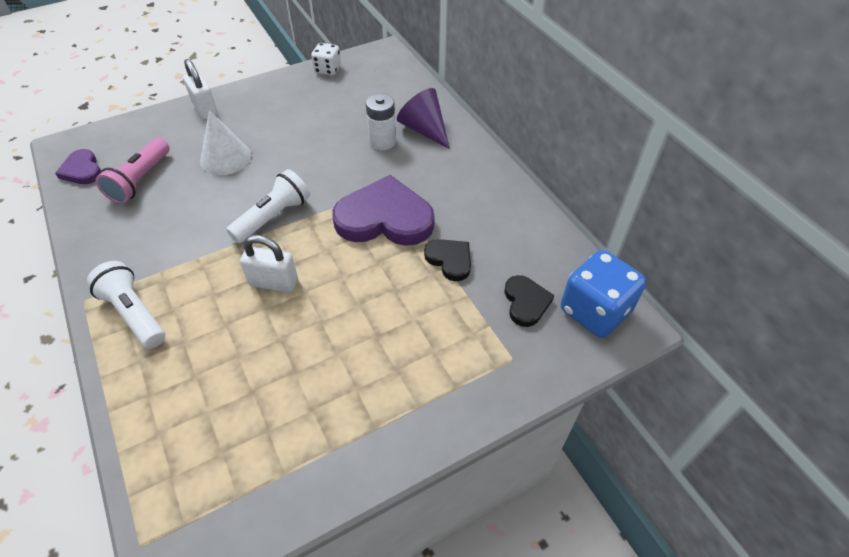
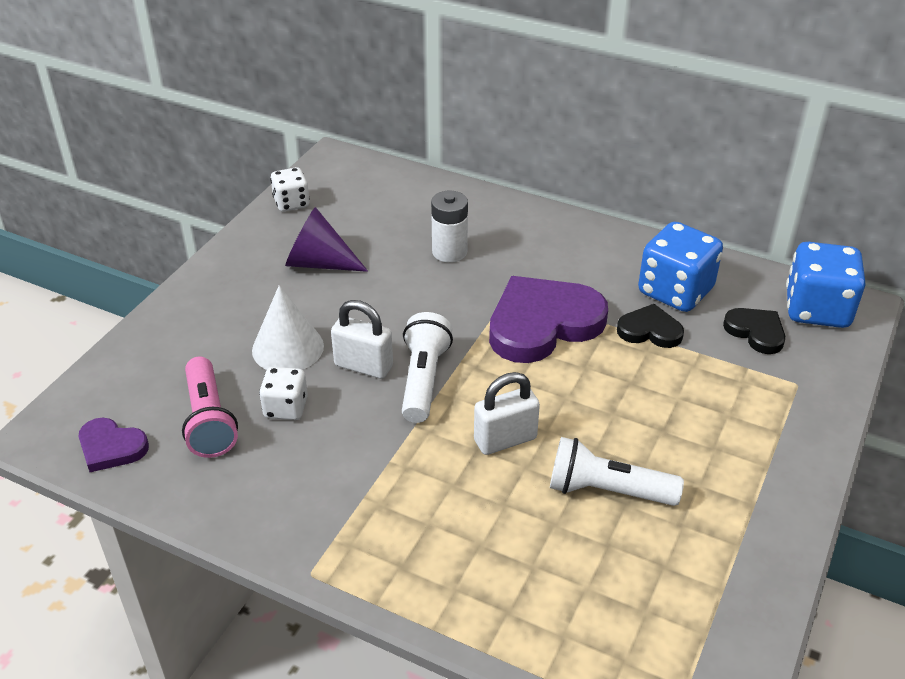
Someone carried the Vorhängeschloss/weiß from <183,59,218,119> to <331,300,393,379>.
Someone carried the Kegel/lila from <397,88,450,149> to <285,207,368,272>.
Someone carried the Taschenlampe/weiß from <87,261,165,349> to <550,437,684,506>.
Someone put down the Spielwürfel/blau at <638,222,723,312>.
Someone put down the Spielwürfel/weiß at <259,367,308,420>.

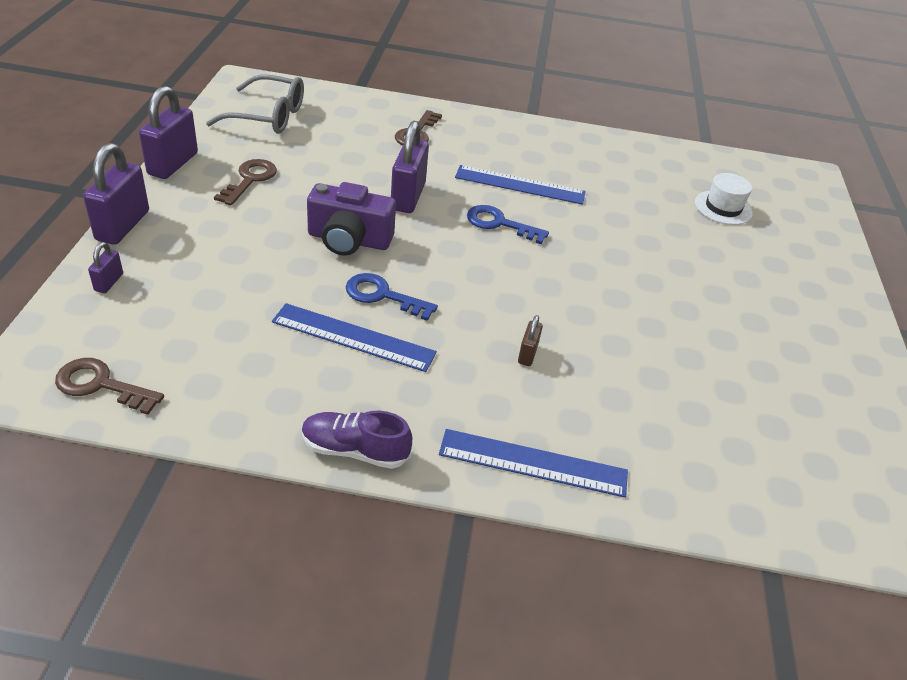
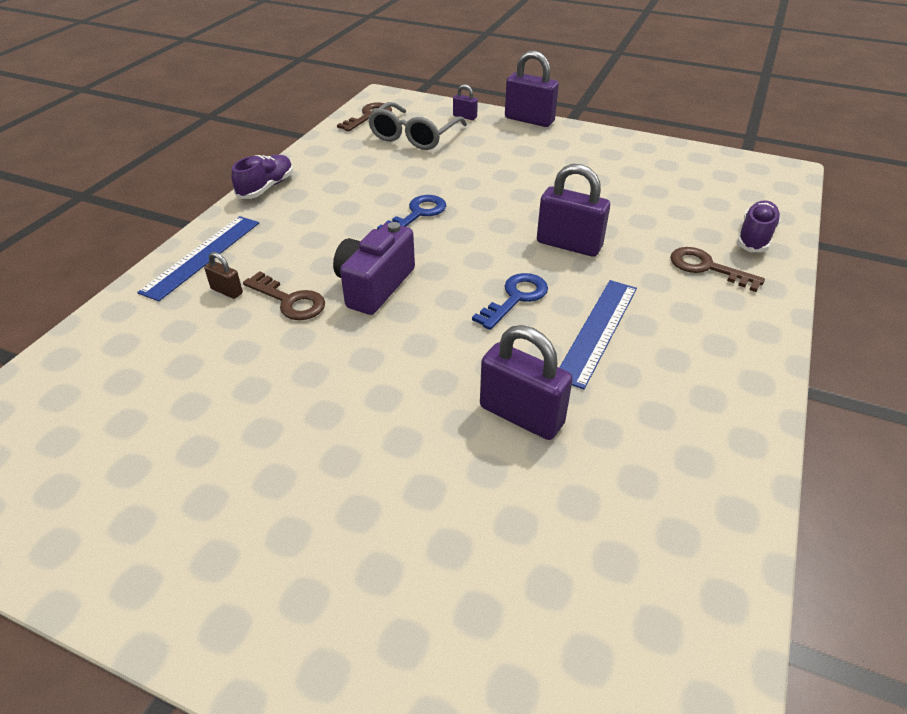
Someone carried the Brille/grau from <206,74,304,134> to <368,102,467,150>.
Someone carried the Vorhängeschloss/lila from <139,86,198,179> to <480,325,573,440>.
Someone carried the Schlüssel/braun from <214,159,277,206> to <243,271,325,320>.
Someone took away the Hut/weiß at <695,173,753,225>.
Someone carried the Kamera/lila from <307,182,396,256> to <333,222,415,315>.
Someone took away the Lineal/blau at <272,303,437,372>.
Someone carried the Vorhängeschloss/braun from <518,315,543,366> to <204,252,243,299>.
Someone put down the Schuh/lila at <737,200,781,252>.

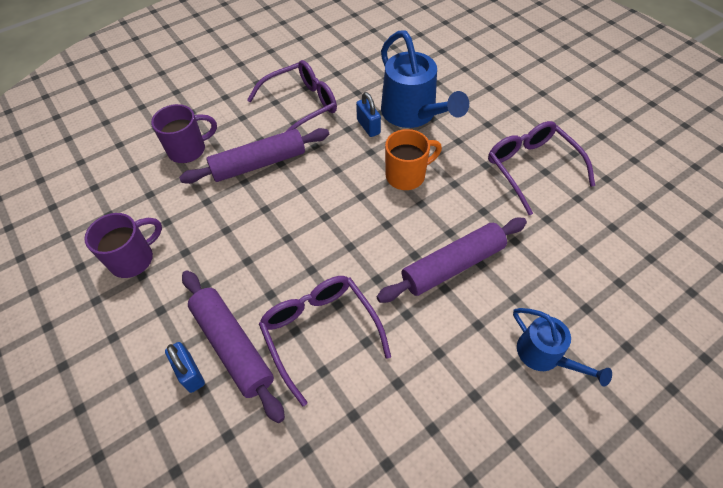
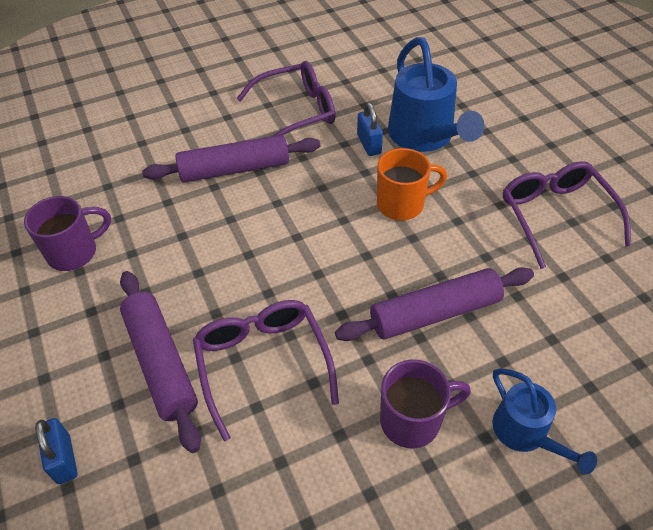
Someone carried the Tasse/lila from <151,104,217,163> to <380,359,471,449>.
Someone carried the Vorhängeschloss/blau from <165,342,205,393> to <35,418,78,484>.

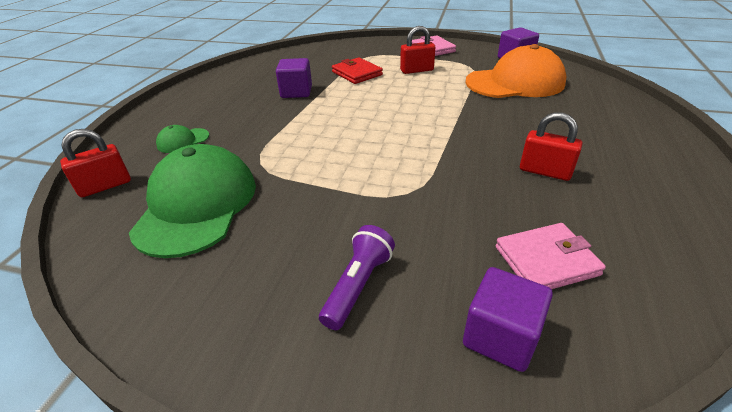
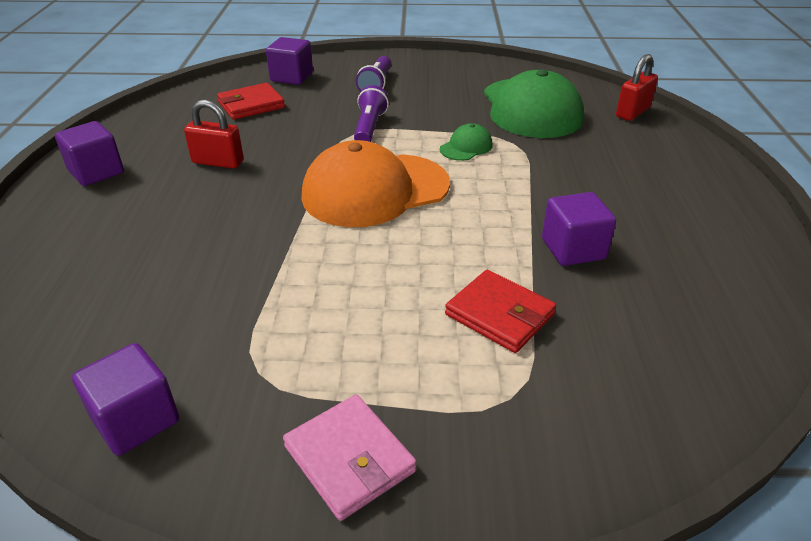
Someone took away the Vorhängeschloss/rot at <400,26,435,74>.
Someone carried the Kappe/orange from <465,44,566,98> to <301,140,450,227>.
Someone carried the Kappe/grün from <156,125,209,153> to <440,123,493,161>.
Someone repainted the Geldbörse/rosa at <496,223,606,289>, which became the Geldbörse/rot at <217,83,285,120>.
Someone put down the Taschenlampe/lila at <354,85,389,142>.
Someone put down the Kubus/lila at <55,121,124,186>.

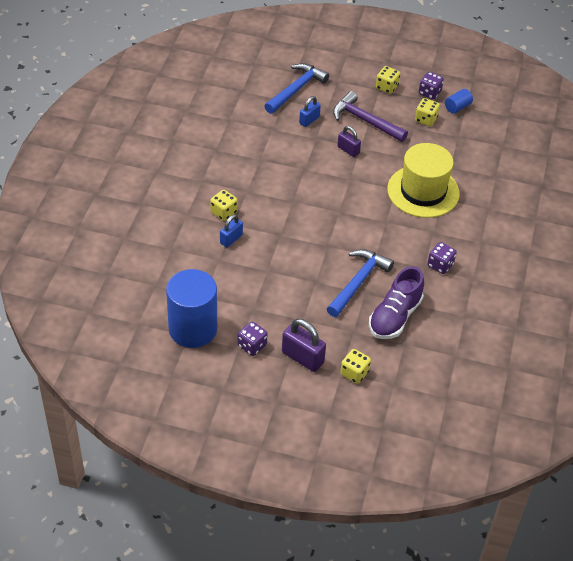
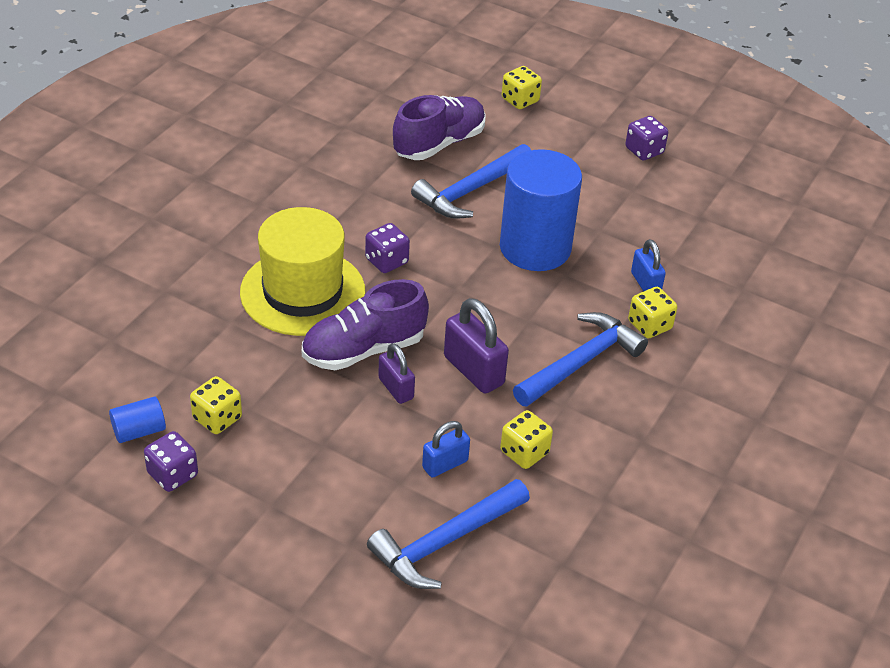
Someone carried the Spielwürfel/gelb from <376,66,400,94> to <500,410,553,469>.
Someone took away the Hammer/lila at <333,91,408,142>.
Someone rotated the Vorhängeschloss/blau at <220,214,243,247> by 75 degrees counterclockwise.
Someone carried the Spielwürfel/lila from <427,242,457,274> to <365,223,410,273>.
Someone carried the Vollzylinder/blau from <166,269,217,348> to <500,149,582,271>.
Someone carried the Vorhängeschloss/lila from <282,319,326,372> to <444,298,509,394>.
Someone put down the Schuh/lila at <302,279,429,370>.
Someone put down the Hammer/blau at <513,312,648,407>.

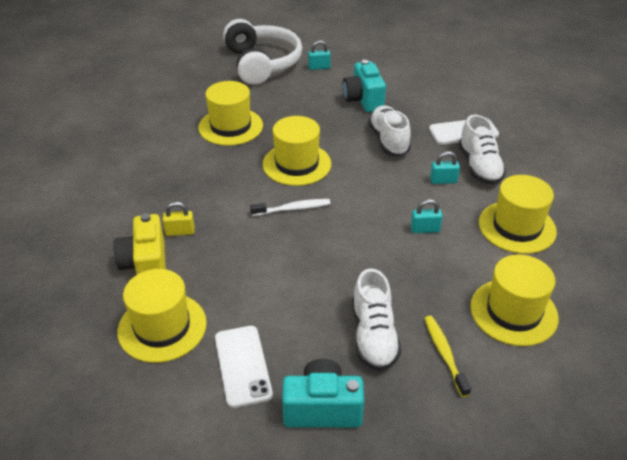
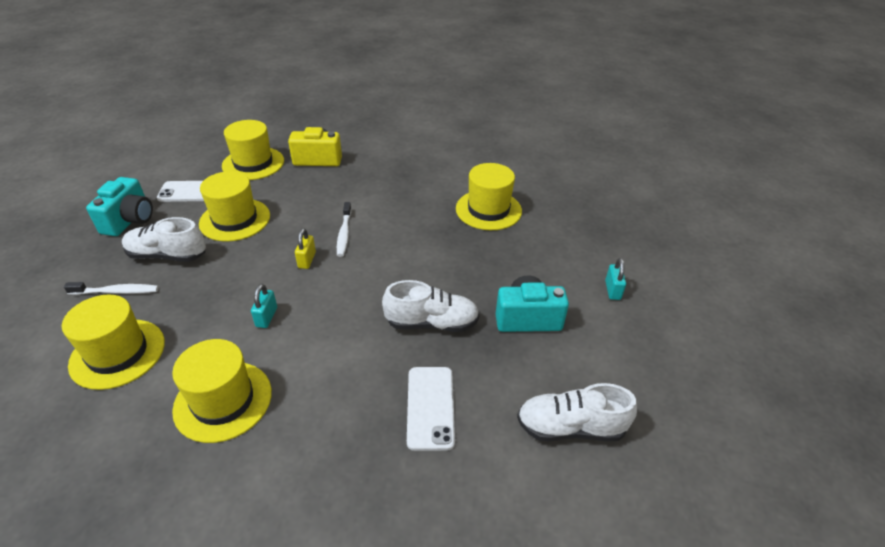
Someone took away the Kopfhörer/weiß at <223,19,302,85>.
Someone carried the Schuh/weiß from <458,115,506,185> to <517,383,637,441>.
Someone carried the Hut/gelb from <262,116,331,186> to <199,171,270,242>.
Someone took away the Vorhängeschloss/türkis at <430,151,460,184>.
Someone carried the Vorhängeschloss/gelb from <163,202,195,236> to <295,228,316,269>.
Someone repainted the Zahnbürste/gelb at <424,316,471,397>, which became the Zahnbürste/weiß at <64,282,159,295>.

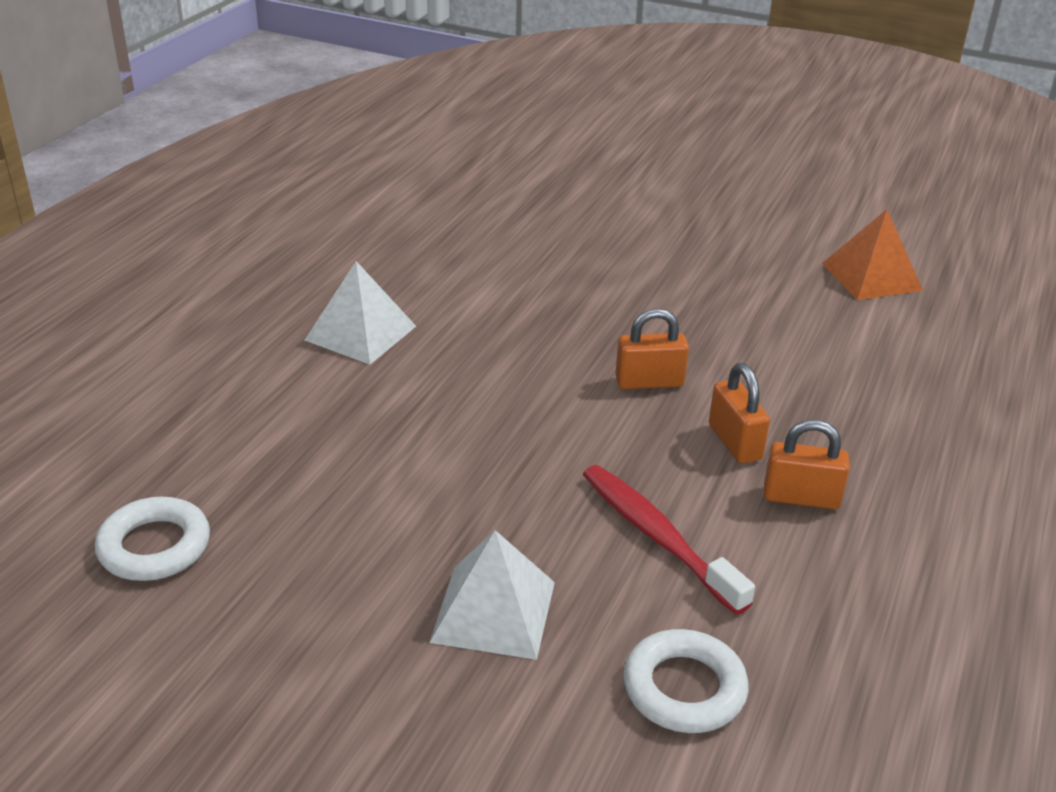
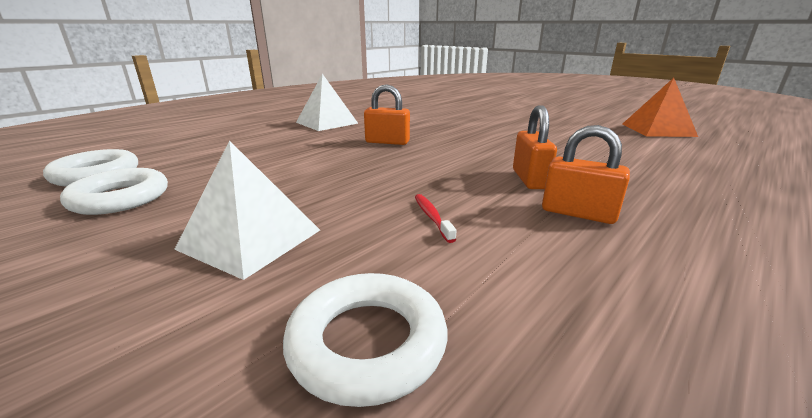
Someone carried the Vorhängeschloss/orange from <615,308,689,389> to <364,84,410,145>.
Someone scaled the Zahnbürste/rot at <583,465,755,615> by 0.46.
Someone put down the Ring/weiß at <60,168,168,215>.

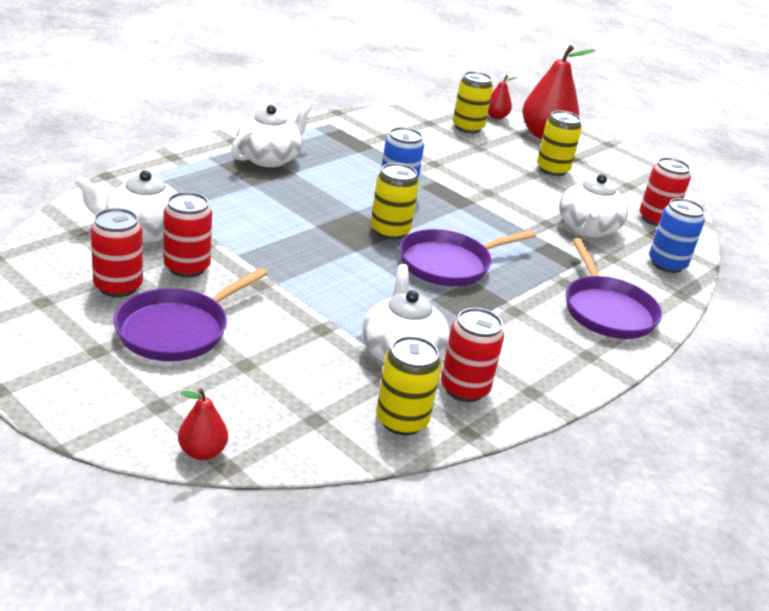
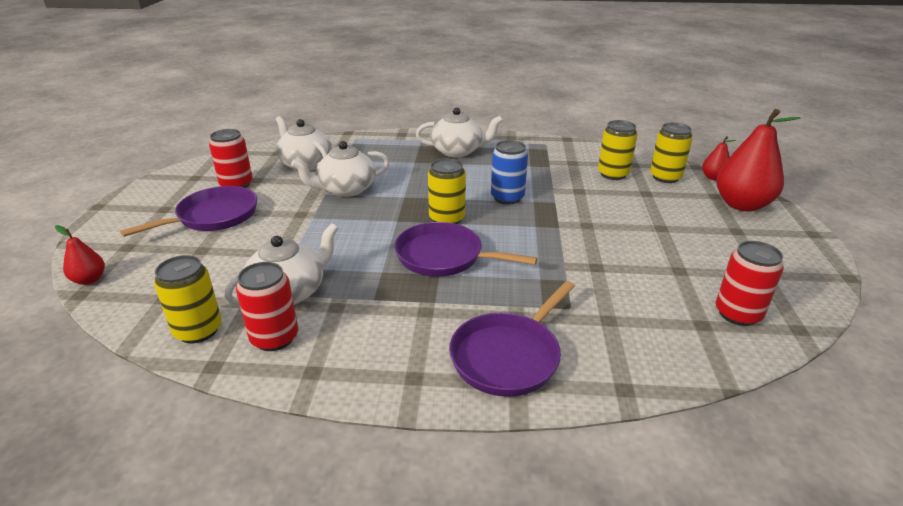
Someone carried the Dose/gelb from <537,111,582,176> to <598,120,637,180>.
Someone carried the Teekanne/weiß from <559,174,628,237> to <291,141,390,197>.
Someone took away the Dose/rot at <163,192,212,278>.
Someone took away the Dose/blau at <649,198,705,273>.
Someone rotated the Pfanne/lila at <114,268,268,361> by 135 degrees clockwise.

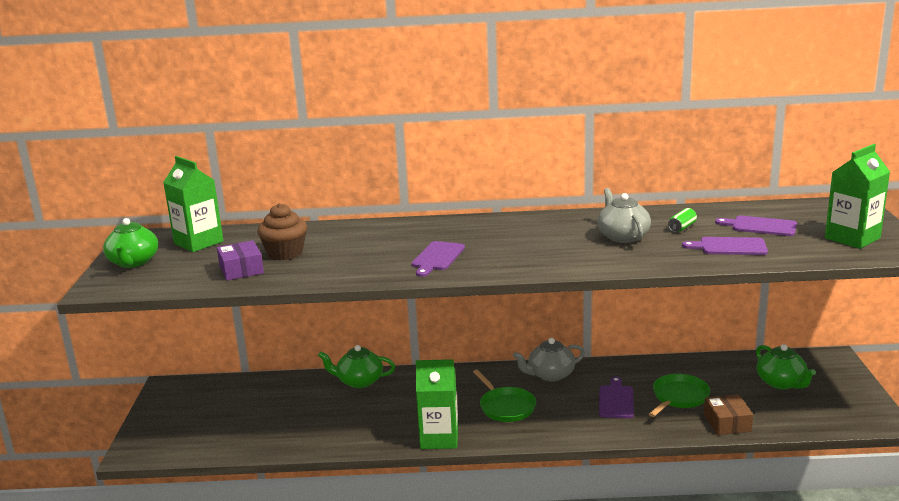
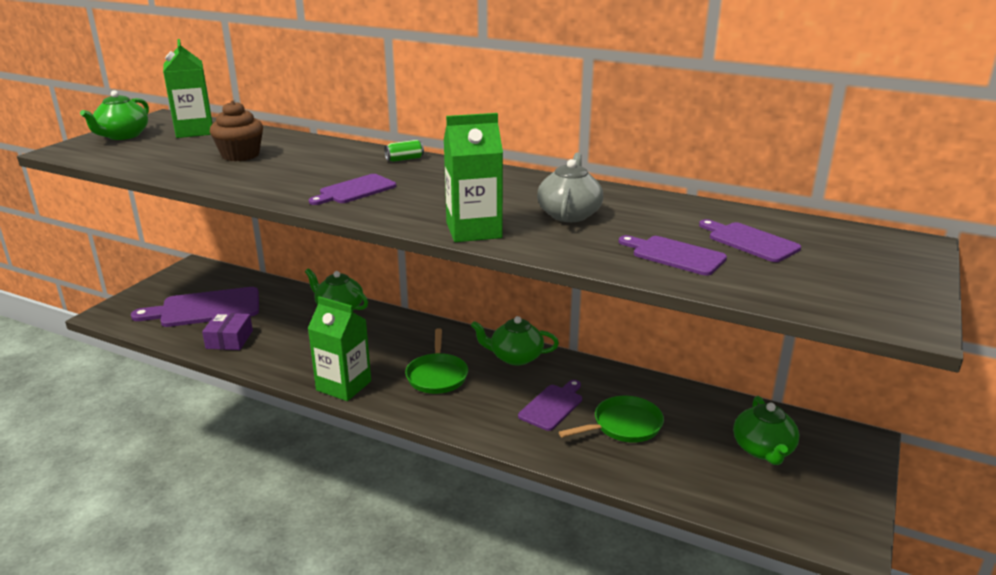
Someone carried the Getränkekarton/grün from <825,144,890,249> to <444,113,503,242>.
Someone carried the Dose/grün from <668,208,697,232> to <384,140,424,162>.
Someone carried the Schachtel/lila from <217,240,264,281> to <202,313,253,350>.
Someone repainted the Teekanne/grau at <513,338,585,381>, which became the Teekanne/grün at <471,316,559,365>.
Someone took away the Schachtel/braun at <704,394,753,435>.
Someone put down the Schneidebrett/lila at <131,287,259,327>.

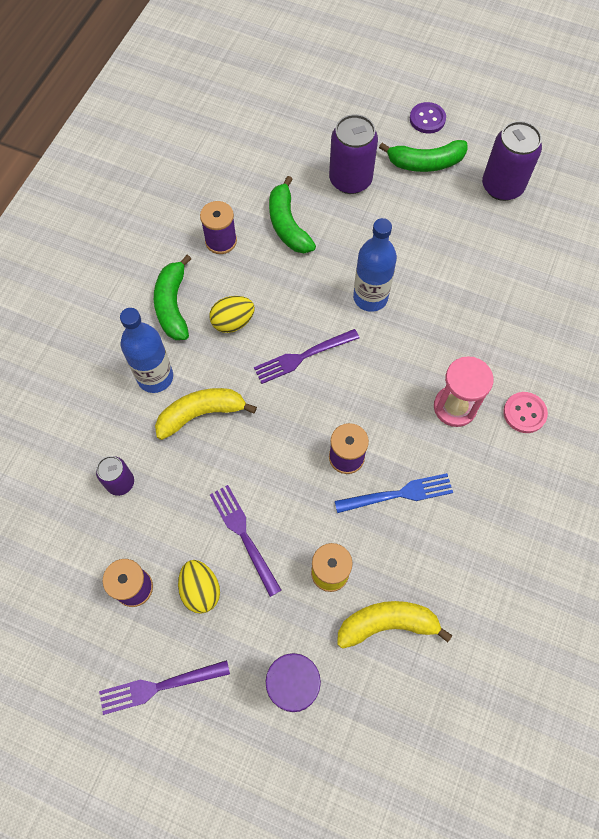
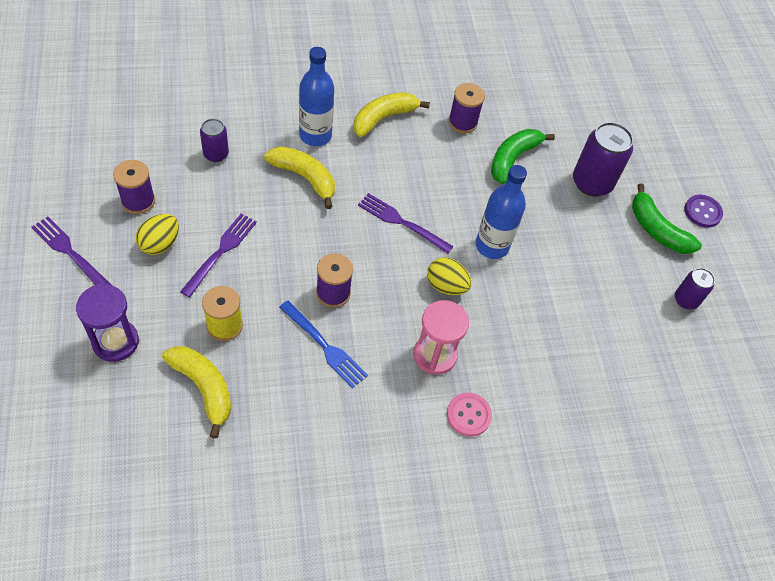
Someone scaled the Dose/lila at <482,121,542,201> by 0.57.
Someone repainted the Banane/grün at <154,255,191,340>, which became the Banane/gelb at <353,92,430,137>.
Someone carried the Ei/gelb from <209,296,255,333> to <427,257,471,295>.

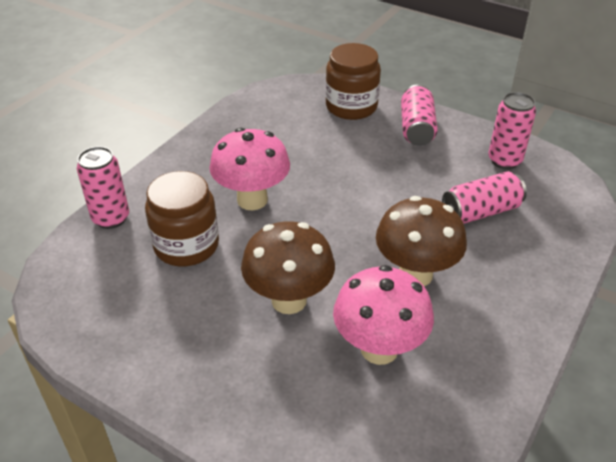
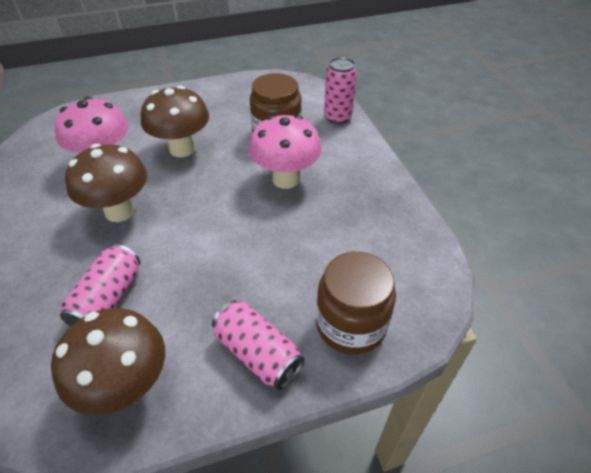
Someone swapped the Dose/rosa at <488,92,536,169> for the Pilz/braun at <51,308,165,415>.

